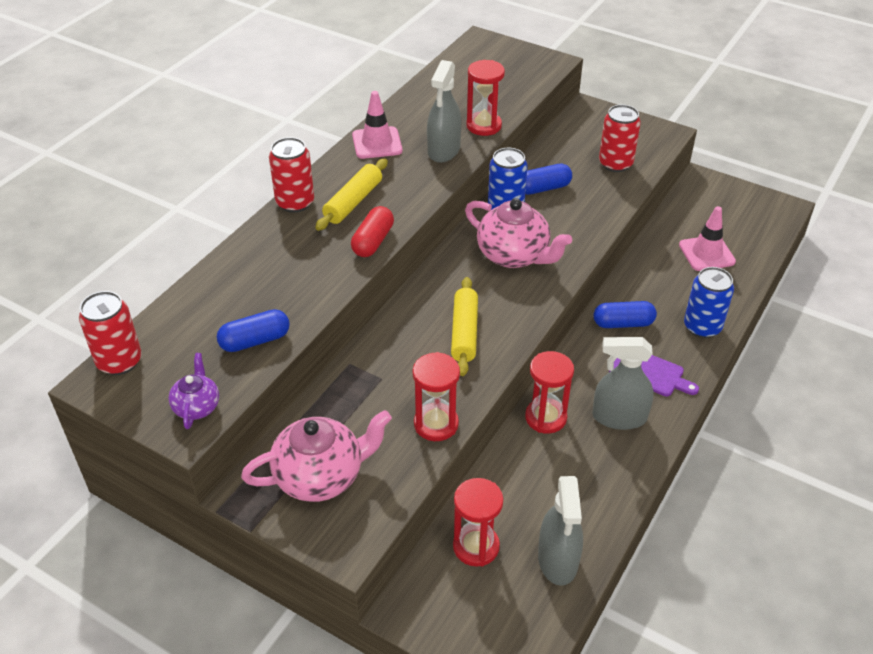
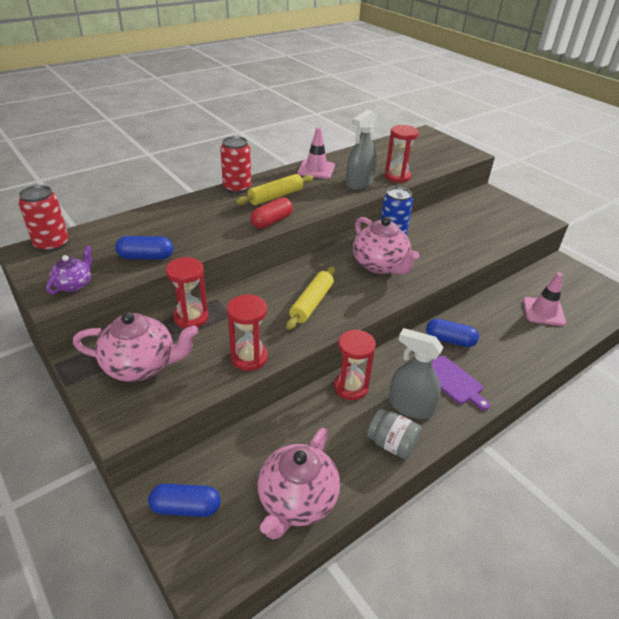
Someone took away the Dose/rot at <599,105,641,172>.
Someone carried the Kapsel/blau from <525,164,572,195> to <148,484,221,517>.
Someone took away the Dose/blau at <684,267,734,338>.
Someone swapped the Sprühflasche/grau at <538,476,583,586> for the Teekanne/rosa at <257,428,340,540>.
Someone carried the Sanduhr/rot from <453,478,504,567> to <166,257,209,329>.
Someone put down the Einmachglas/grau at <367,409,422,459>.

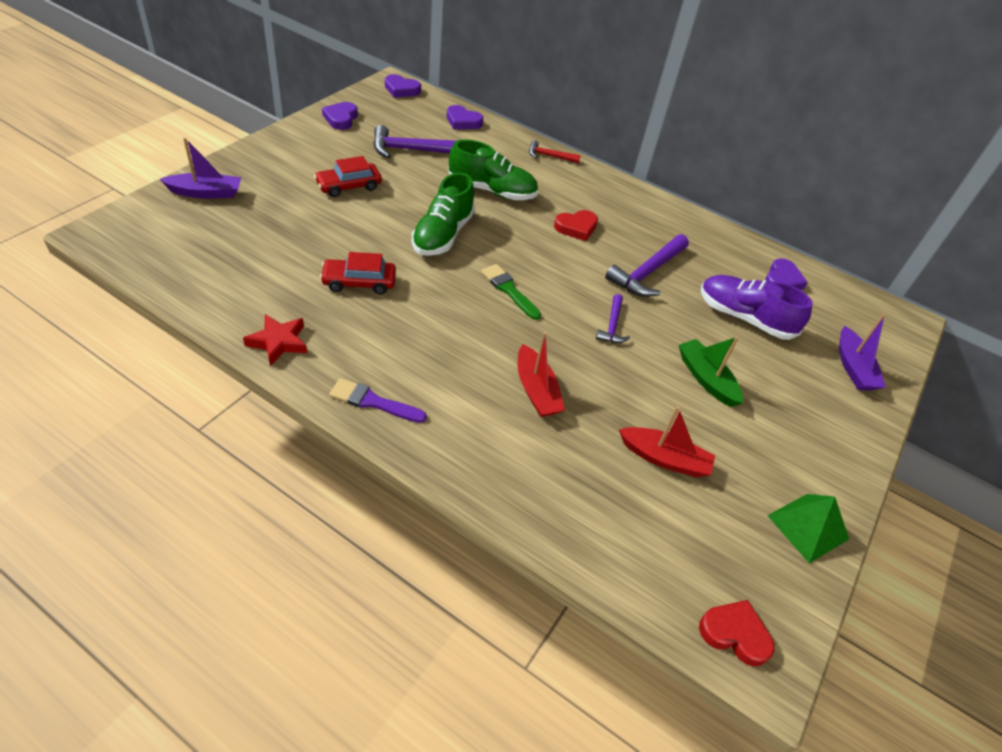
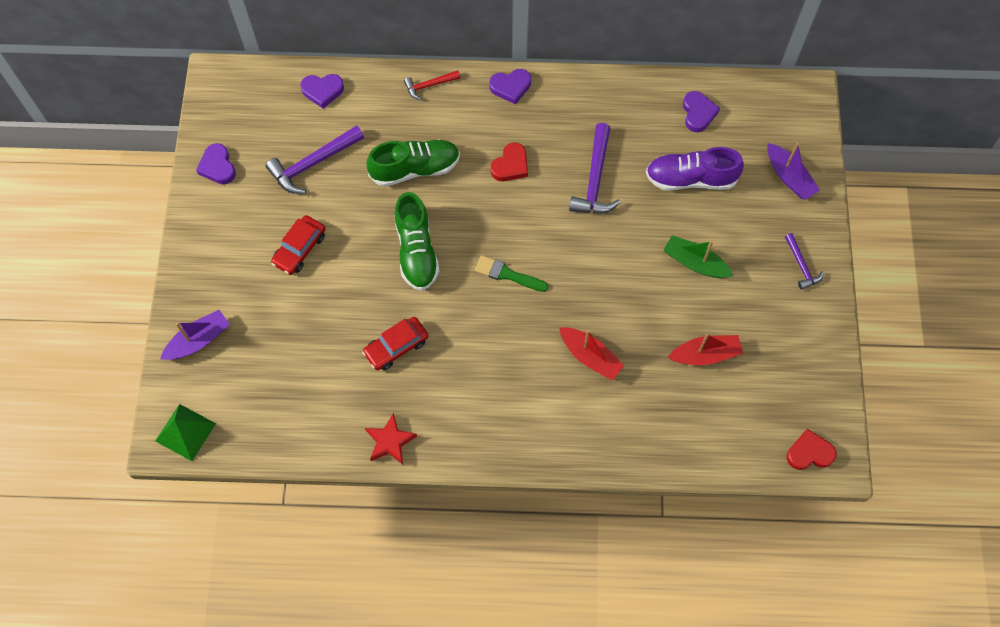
Someone carried the Herz/lila from <385,74,421,98> to <489,69,531,104>.
Someone carried the Hammer/lila from <596,294,630,343> to <785,233,824,289>.
Someone took away the Pinsel/lila at <329,378,427,423>.
Someone carried the Pyramide/grün from <767,494,849,563> to <155,404,216,461>.

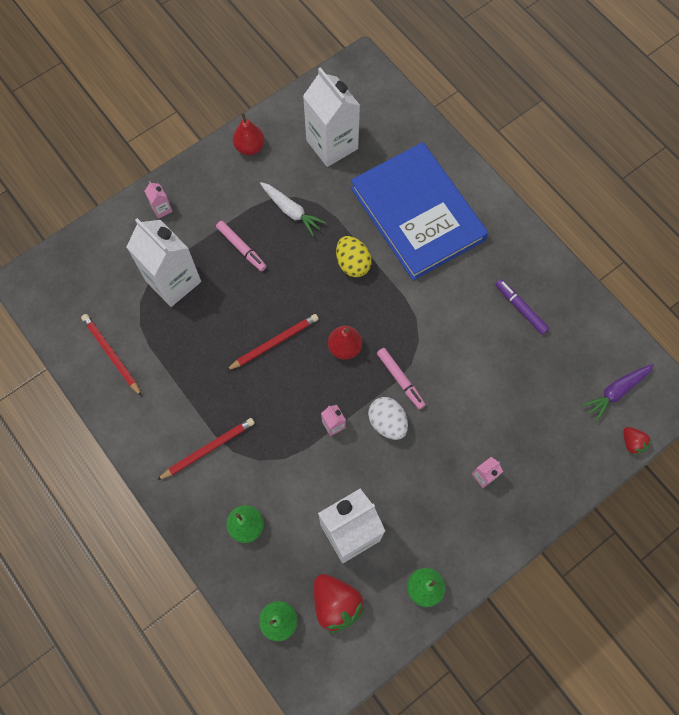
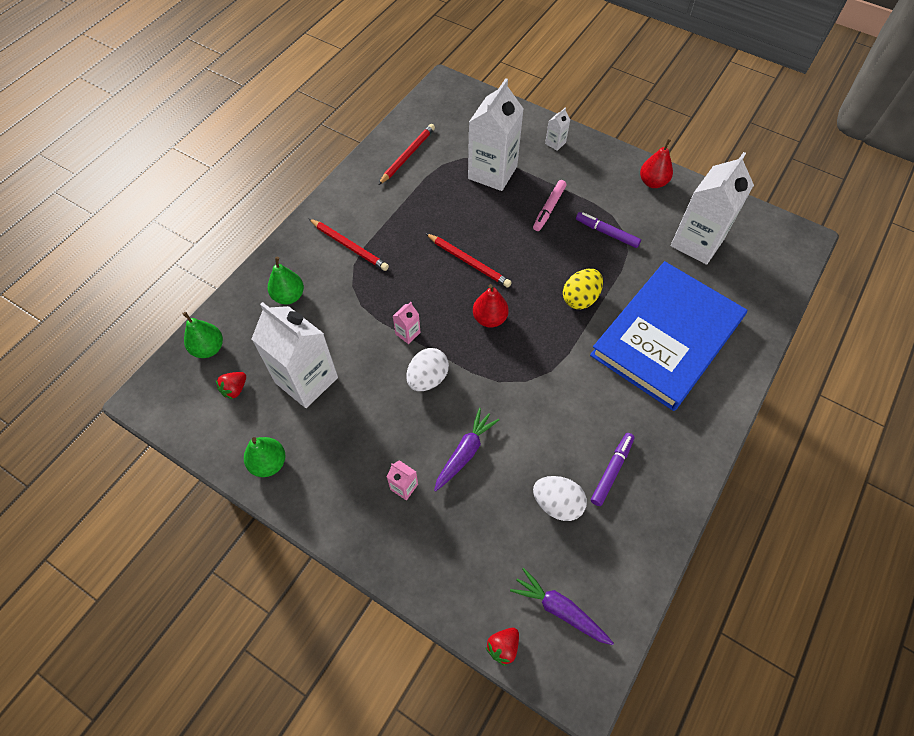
Someone repainted the Getränkekarton/rosa at <145,181,173,219>, which became the Getränkekarton/weiß at <545,107,570,151>.
Someone swapped the Karotte/weiß at <260,182,326,236> for the Filzstift/lila at <576,212,641,248>.
Someone took away the Filzstift/rosa at <377,348,426,409>.
Someone scaled the Erdbeere/rot at <314,574,365,633> by 0.53.
Someone put down the Karotte/lila at <434,408,499,492>.
Someone put down the Ei/weiß at <533,476,587,521>.

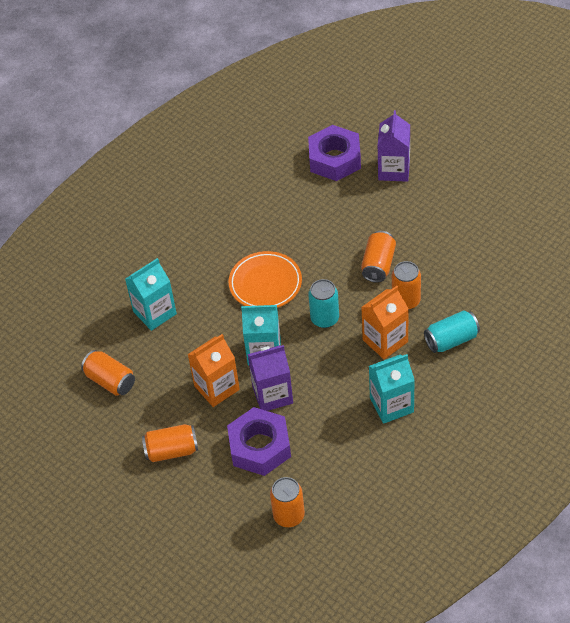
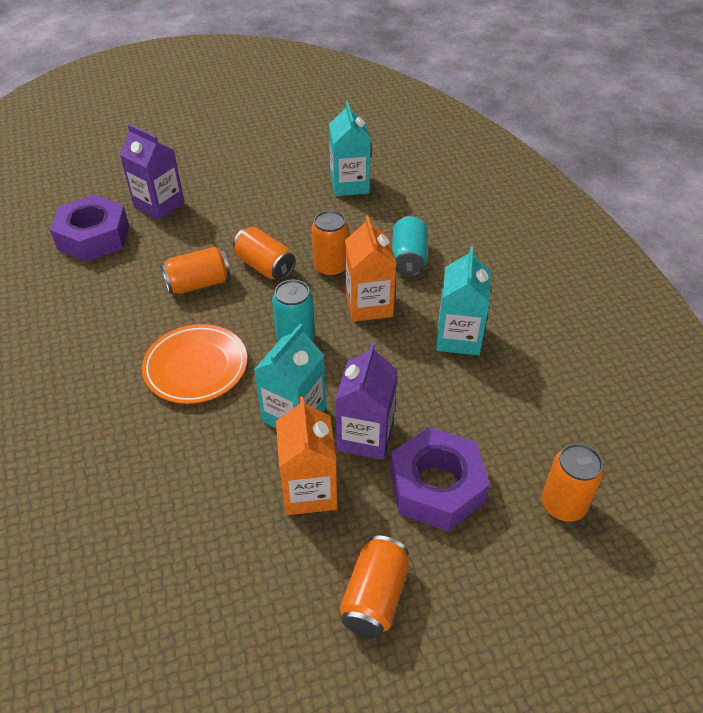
Someone carried the Getränkekarton/türkis from <125,258,177,331> to <329,101,371,196>.
Someone carried the Dose/orange from <81,350,135,396> to <161,247,230,294>.

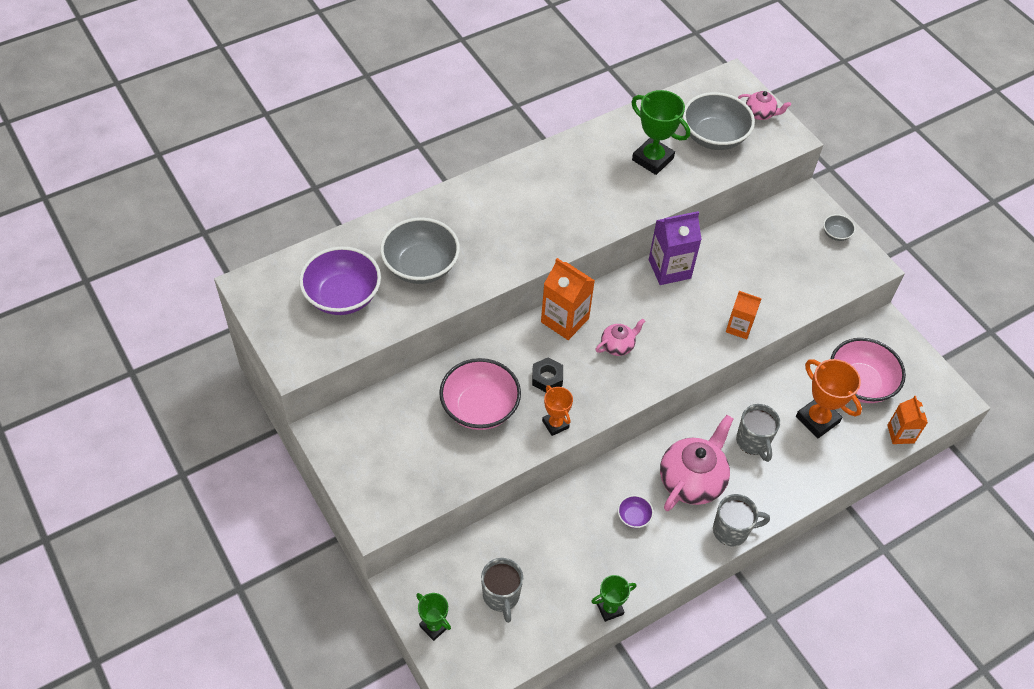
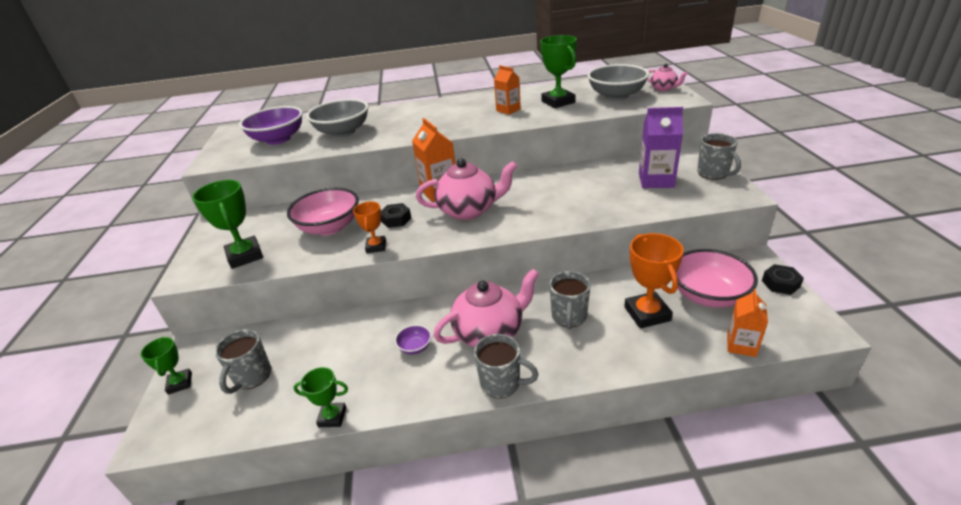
Someone carried the Getränkekarton/lila from <649,211,702,285> to <639,107,683,188>.
Someone swapped the Schüssel/grau at <823,214,856,241> for the Tasse/grau at <697,133,741,180>.
Someone carried the Getränkekarton/orange from <726,291,762,339> to <494,65,521,115>.
Someone scaled the Teekanne/rosa at <595,319,645,356> by 1.96.
Someone put down the Pokal/grün at <192,180,263,269>.
Someone put down the Sechskantmutter/schwarz at <762,264,804,295>.

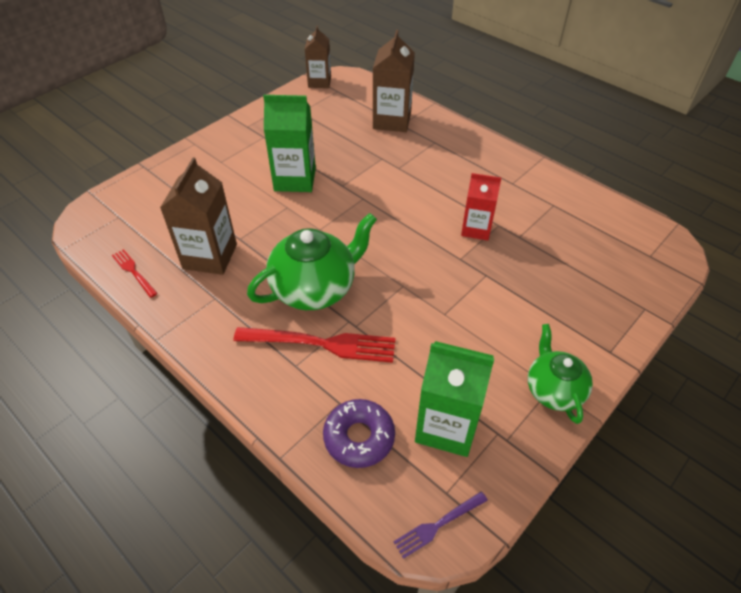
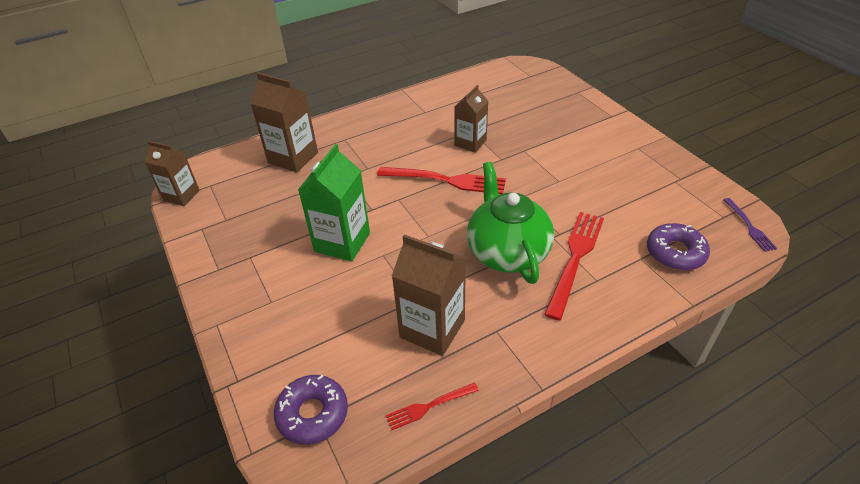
Someone repainted the Getränkekarton/rot at <461,173,501,241>, which became the Getränkekarton/braun at <454,85,488,153>.
Someone took away the Teekanne/grün at <528,324,593,424>.
Someone took away the Getränkekarton/grün at <415,341,494,457>.
Someone put down the Gabel/rot at <377,167,506,194>.
Someone put down the Donut/lila at <274,375,348,445>.

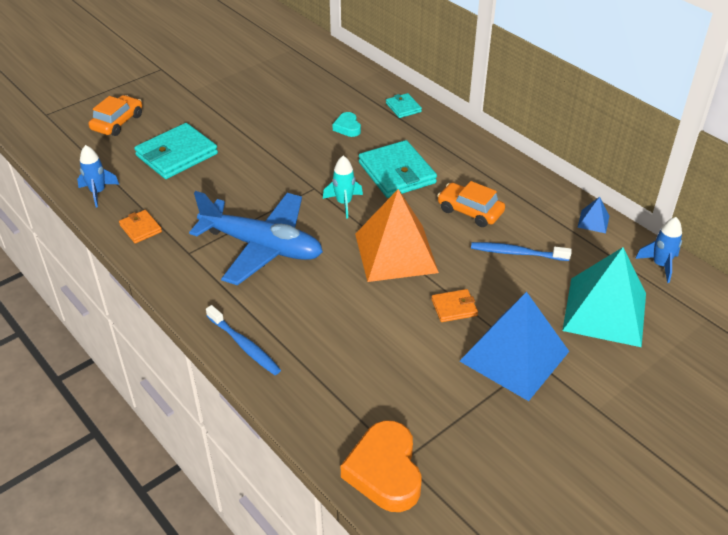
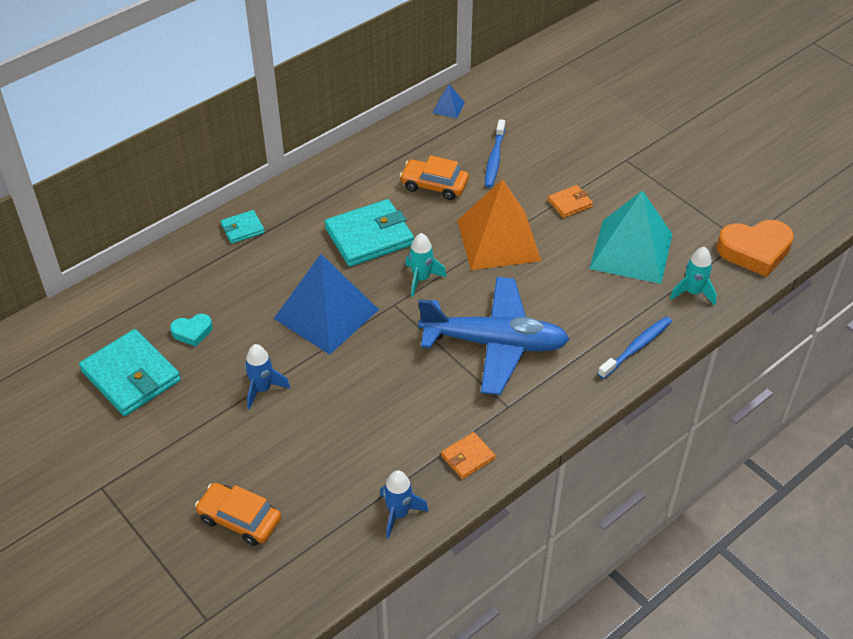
Someone carried the Herz/türkis from <333,112,361,137> to <170,314,213,347>.
Someone carried the Geldbörse/türkis from <134,123,218,179> to <79,329,181,416>.
Someone rotated the Auto/orange at <437,181,505,227> by 75 degrees clockwise.
Someone rotated the Flugzeug/blau at <189,191,323,285> by 75 degrees clockwise.
Someone carried the Rakete/blau from <635,217,682,283> to <245,344,290,410>.
Someone carried the Pyramide/türkis from <562,247,646,347> to <589,190,672,284>.
Someone rotated the Geldbörse/orange at <431,289,478,322> by 75 degrees clockwise.
Someone carried the Pyramide/blau from <460,292,569,401> to <274,254,379,355>.
Someone put down the Rakete/türkis at <670,247,717,306>.

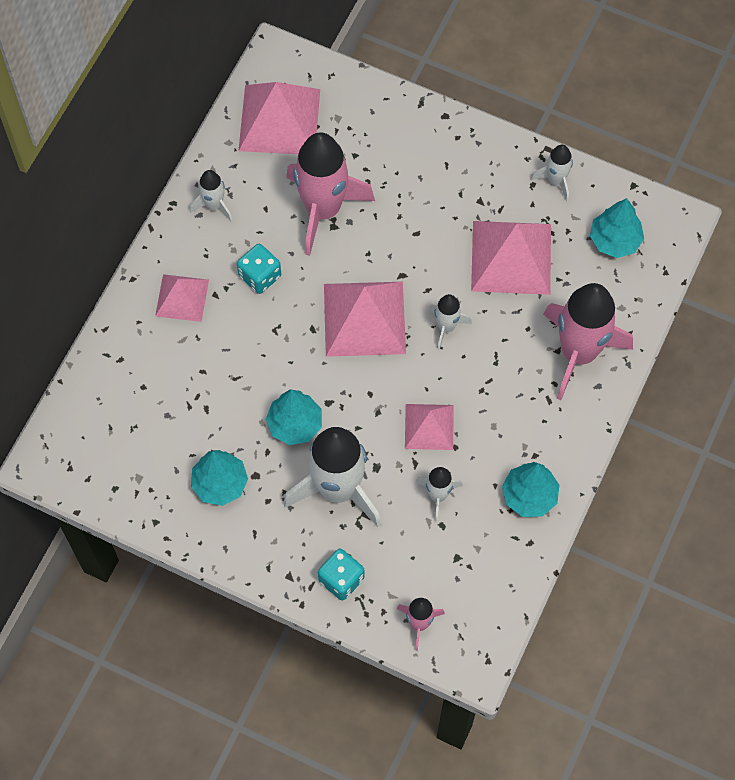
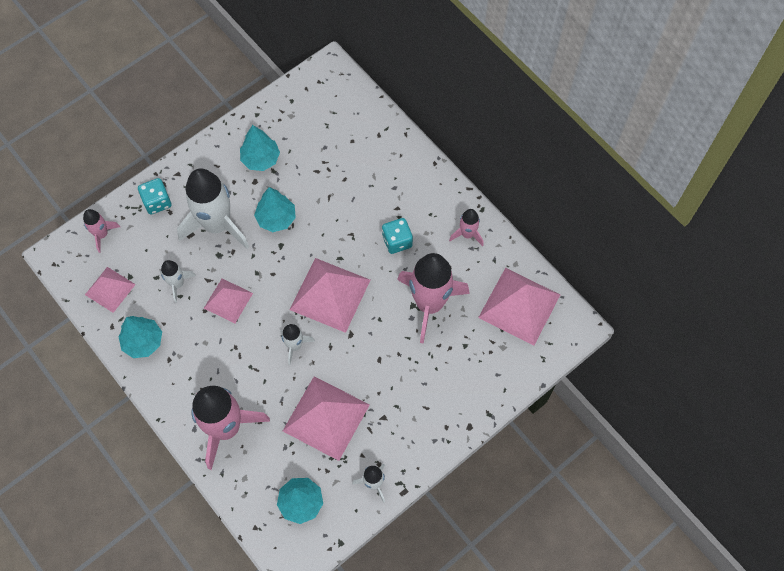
Someone repainted the Rakete/weiß at <190,170,233,222>, which became the Rakete/rosa at <449,209,484,246>.
Someone carried the Pyramide/rosa from <155,274,209,322> to <85,267,136,313>.

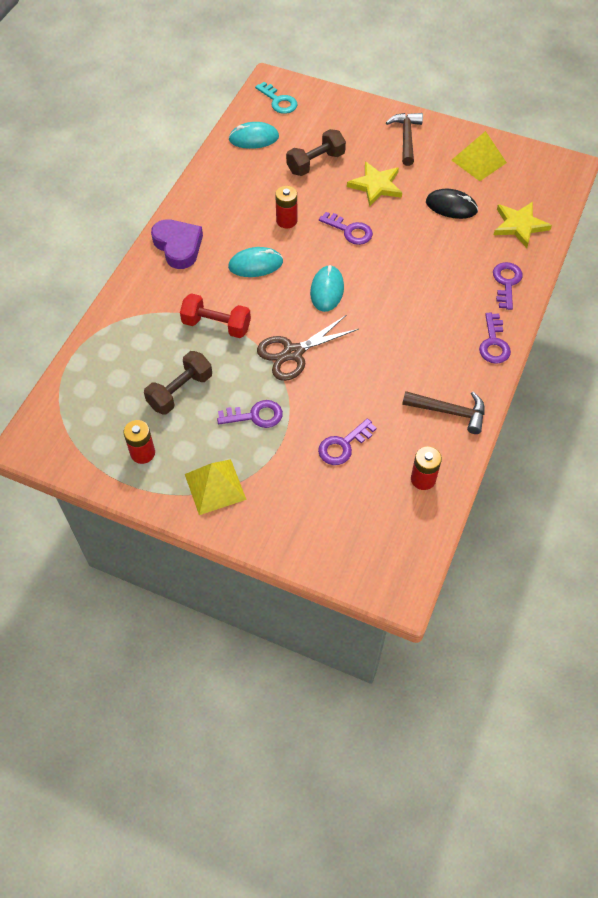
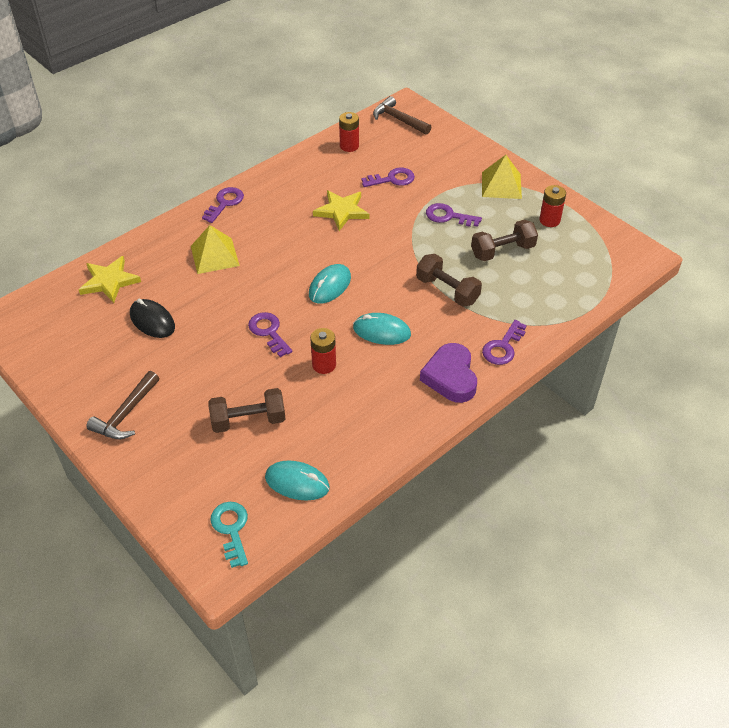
Someone carried the Pyramide/gelb from <451,131,507,181> to <191,225,240,274>.
Someone carried the Stern/gelb from <347,161,402,207> to <313,190,369,231>.
Someone carried the Schlüssel/lila from <493,262,523,310> to <482,320,527,365>.
Someone repainted the Hantel/rot at <180,293,251,338>, which became the Hantel/braun at <416,254,482,307>.
Someone took away the Schere/braun at <257,315,359,381>.
Someone carried the Hammer/braun from <402,391,485,434> to <373,96,431,135>.

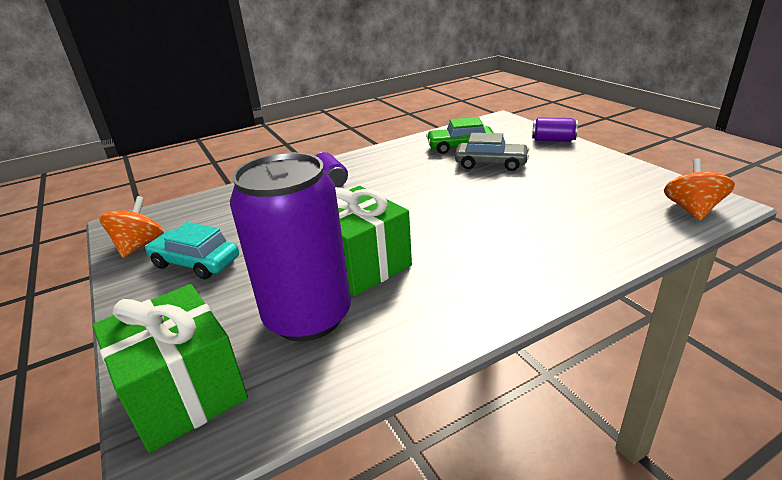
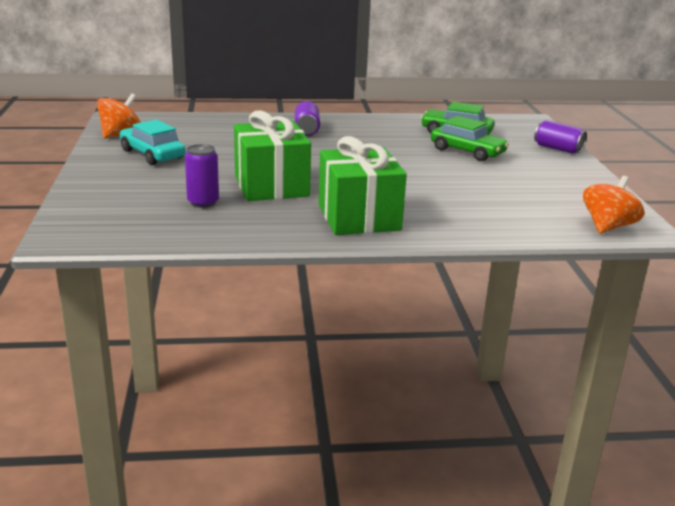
Someone repainted the Auto/grau at <455,133,529,171>, which became the Auto/grün at <431,116,509,161>.
Someone scaled the Dose/lila at <230,152,351,341> by 0.43.
Someone carried the Geschenk/grün from <92,284,248,453> to <319,136,407,235>.

